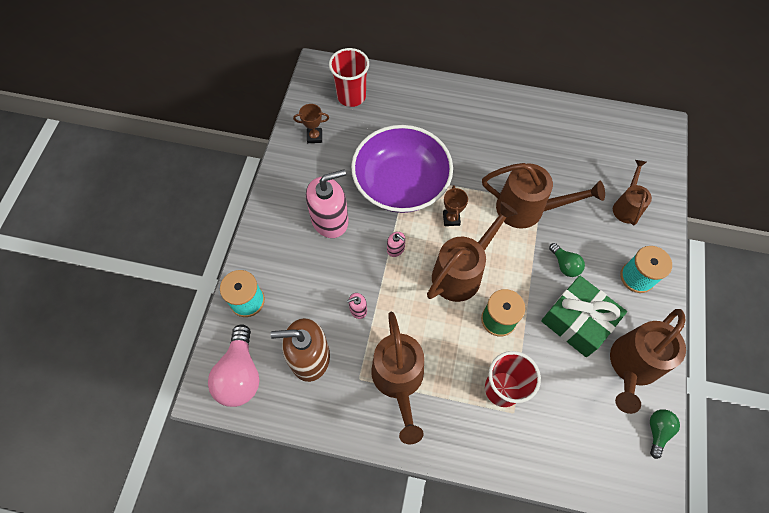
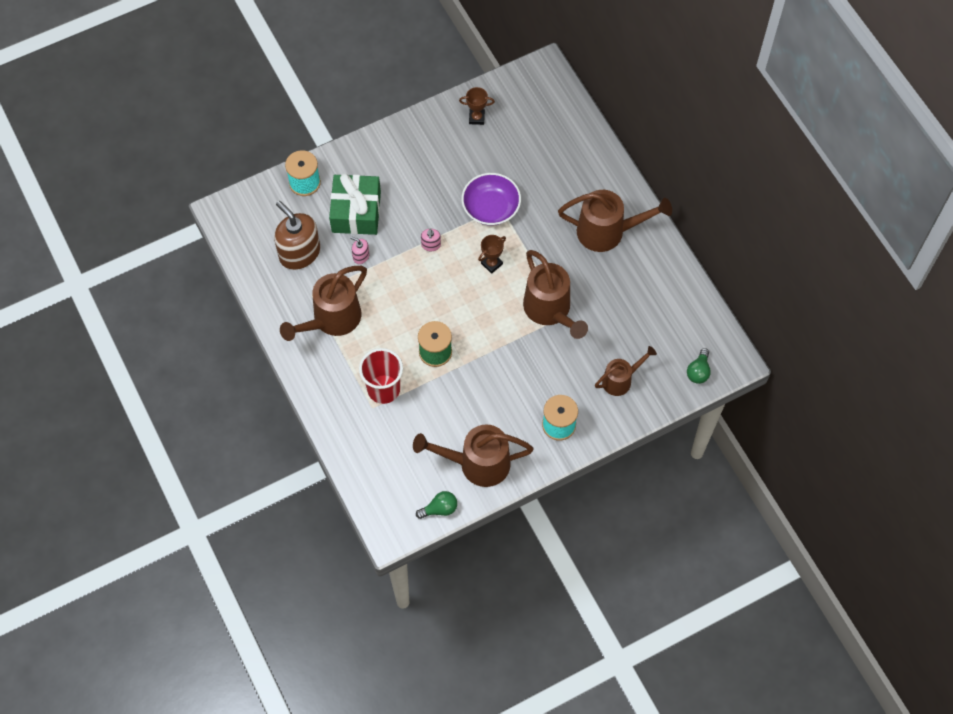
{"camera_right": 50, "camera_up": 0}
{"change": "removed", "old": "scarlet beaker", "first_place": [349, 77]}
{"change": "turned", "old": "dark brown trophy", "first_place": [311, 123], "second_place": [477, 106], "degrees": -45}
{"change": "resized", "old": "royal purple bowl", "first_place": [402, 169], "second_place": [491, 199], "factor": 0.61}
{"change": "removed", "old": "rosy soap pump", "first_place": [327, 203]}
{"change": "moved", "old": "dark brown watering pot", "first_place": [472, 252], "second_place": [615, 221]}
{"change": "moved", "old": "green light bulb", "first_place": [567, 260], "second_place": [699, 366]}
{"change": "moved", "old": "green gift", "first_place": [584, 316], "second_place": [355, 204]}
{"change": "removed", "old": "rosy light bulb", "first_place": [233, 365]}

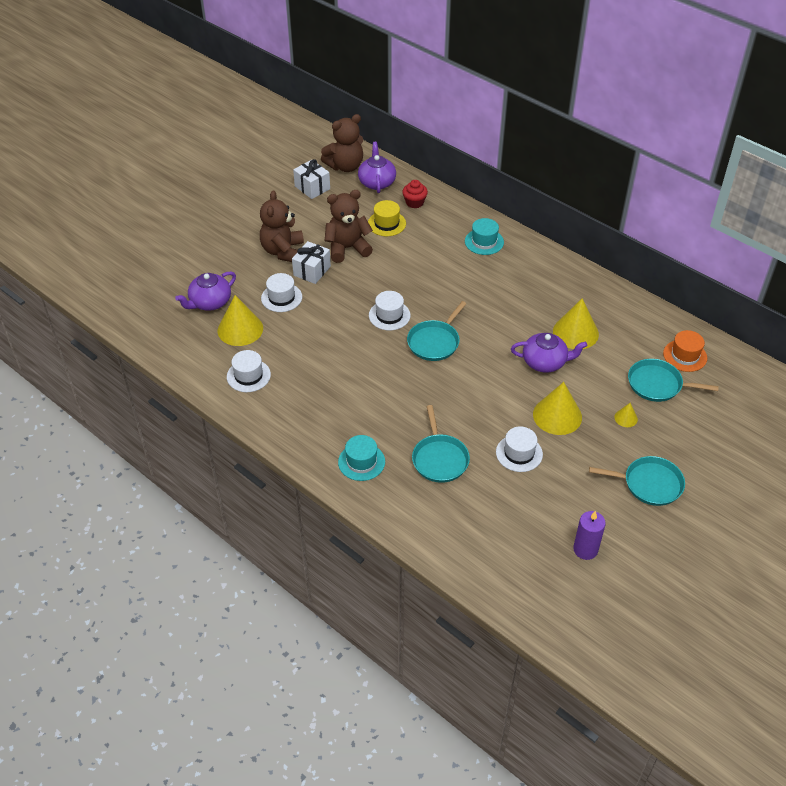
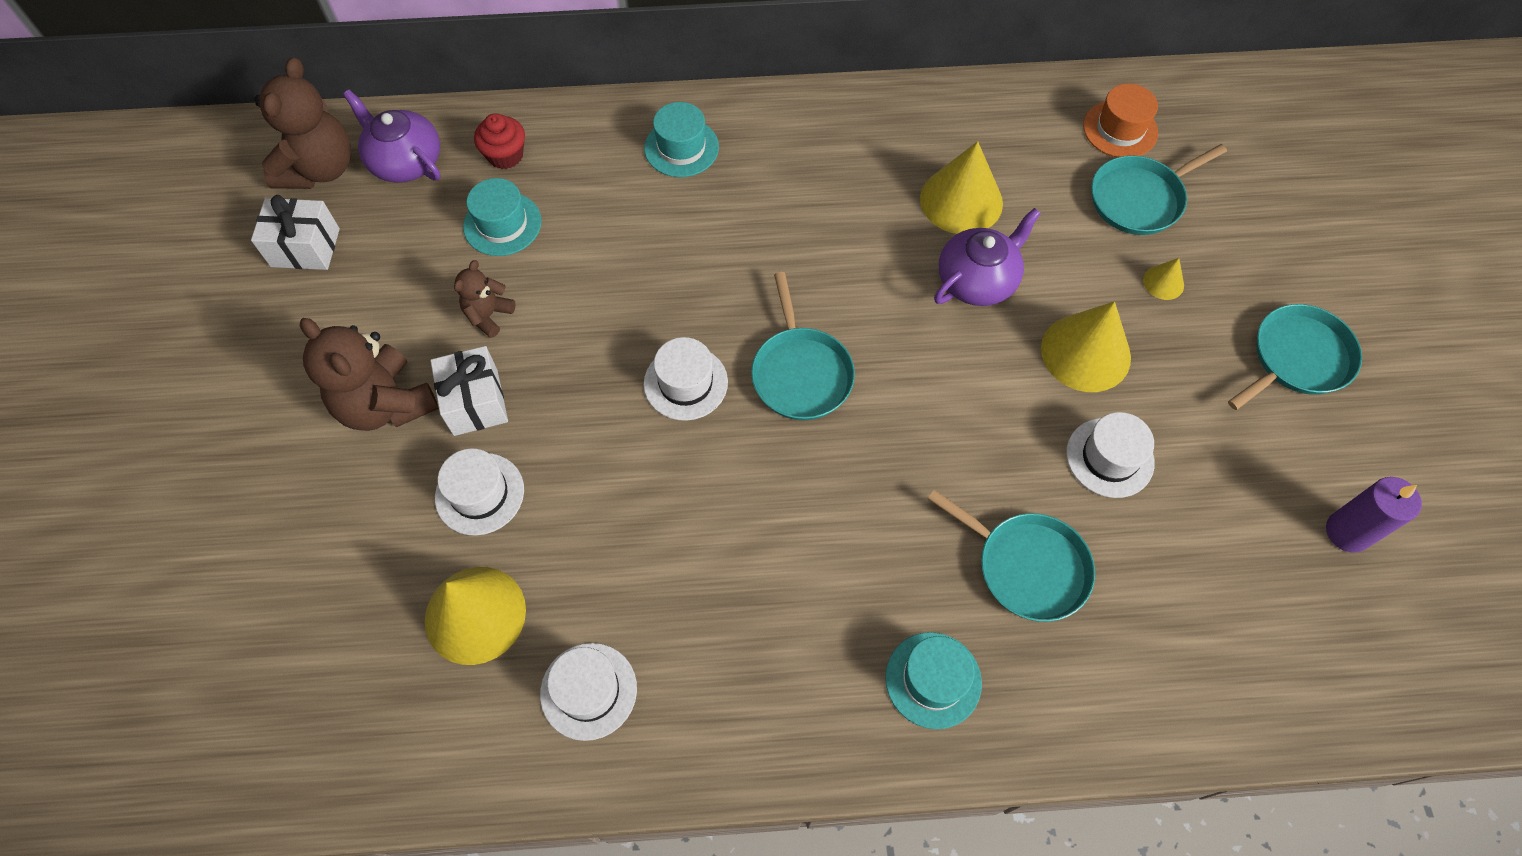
{"camera_right": -45, "camera_up": 15}
{"change": "resized", "old": "dark brown teddy bear", "first_place": [349, 226], "second_place": [485, 299], "factor": 0.53}
{"change": "recoloured", "old": "golden tall hat", "new": "aqua tall hat", "first_place": [387, 218], "second_place": [502, 217]}
{"change": "removed", "old": "royal purple teapot", "first_place": [205, 291]}

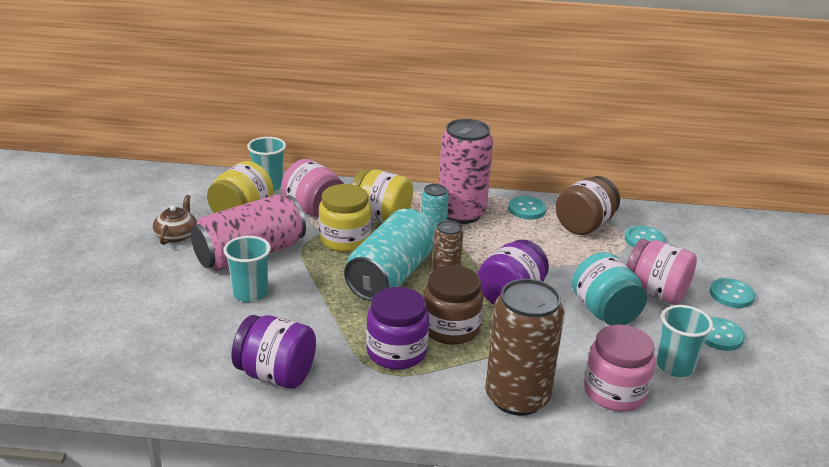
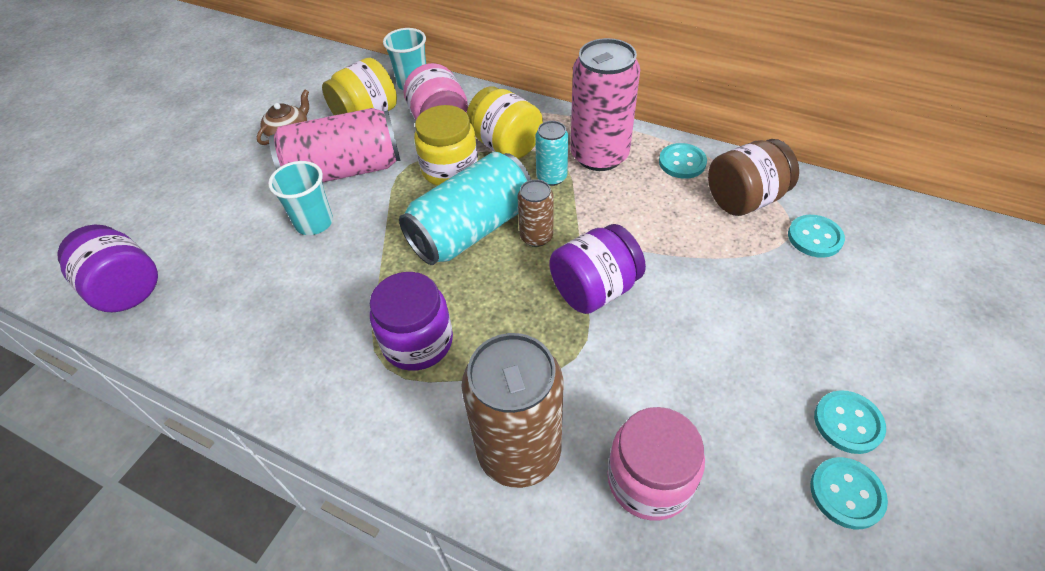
{"camera_right": 25, "camera_up": 20}
{"change": "removed", "old": "rosy preserve jar", "first_place": [662, 272]}
{"change": "removed", "old": "aqua preserve jar", "first_place": [609, 288]}
{"change": "removed", "old": "dark brown preserve jar", "first_place": [453, 305]}
{"change": "moved", "old": "aqua shirt button", "first_place": [732, 293], "second_place": [849, 493]}
{"change": "removed", "old": "aqua beaker", "first_place": [685, 341]}
{"change": "moved", "old": "royal purple preserve jar", "first_place": [273, 352], "second_place": [107, 268]}

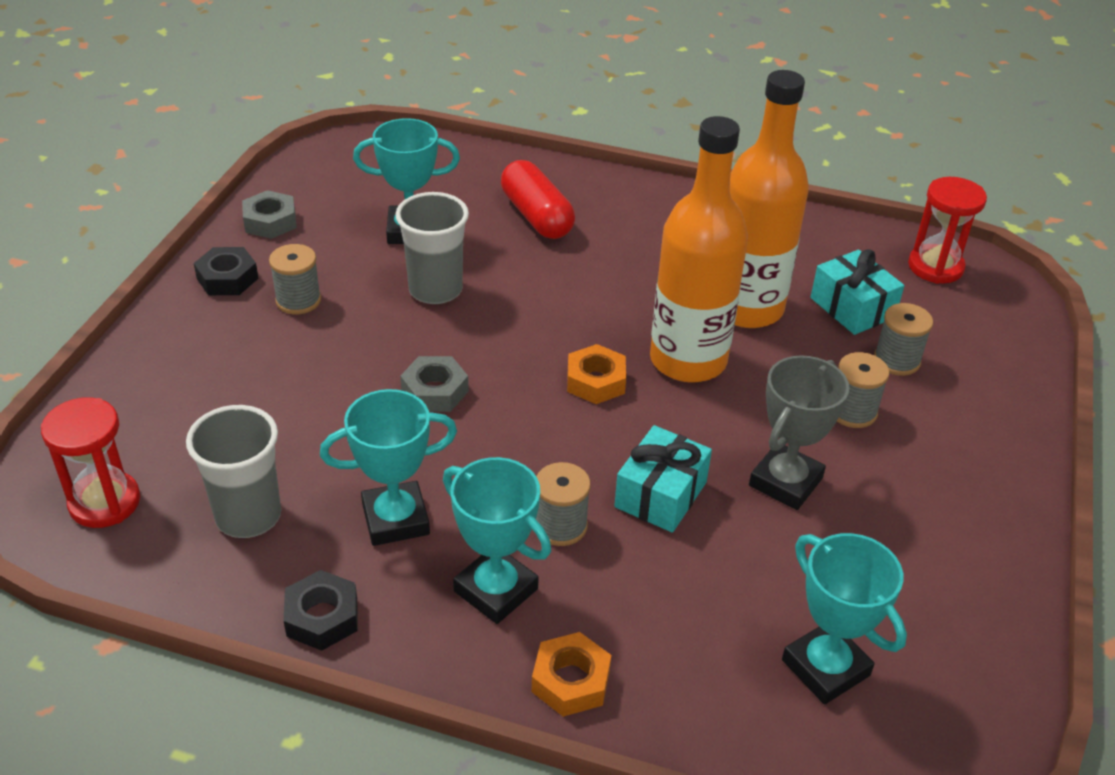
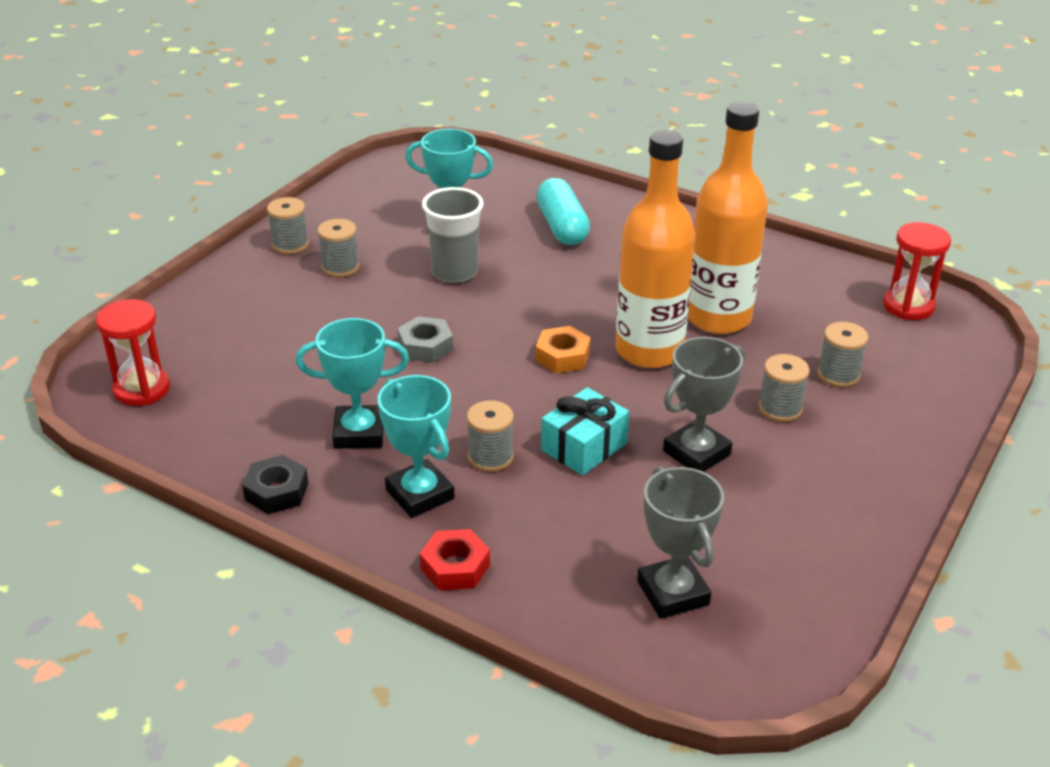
{"camera_right": 15, "camera_up": -5}
{"change": "recoloured", "old": "scarlet pill shape", "new": "aqua pill shape", "first_place": [538, 199], "second_place": [563, 211]}
{"change": "removed", "old": "gray nut", "first_place": [269, 214]}
{"change": "replaced", "old": "ebony nut", "new": "gray bobbin", "first_place": [226, 271], "second_place": [288, 225]}
{"change": "removed", "old": "aqua gift", "first_place": [857, 292]}
{"change": "removed", "old": "gray beaker", "first_place": [233, 471]}
{"change": "recoloured", "old": "aqua trophy", "new": "gray trophy", "first_place": [844, 619], "second_place": [680, 542]}
{"change": "recoloured", "old": "orange nut", "new": "scarlet nut", "first_place": [571, 674], "second_place": [455, 559]}

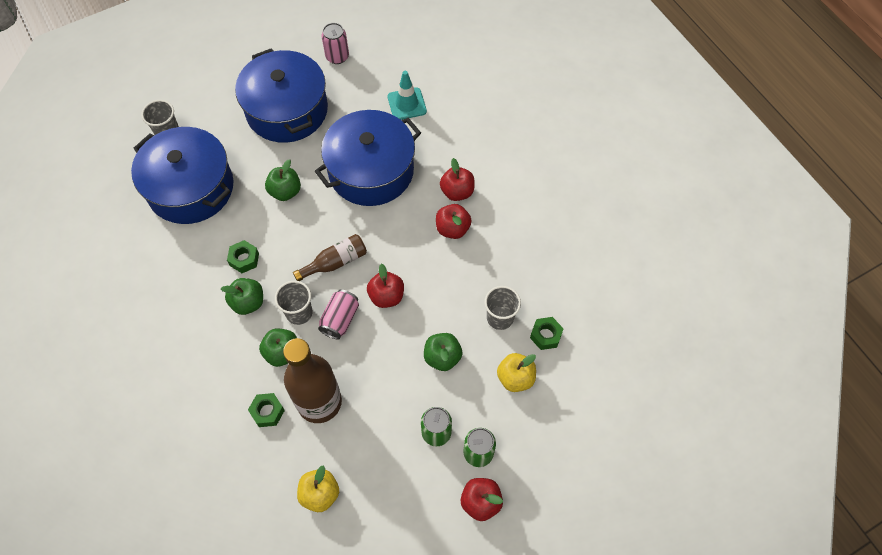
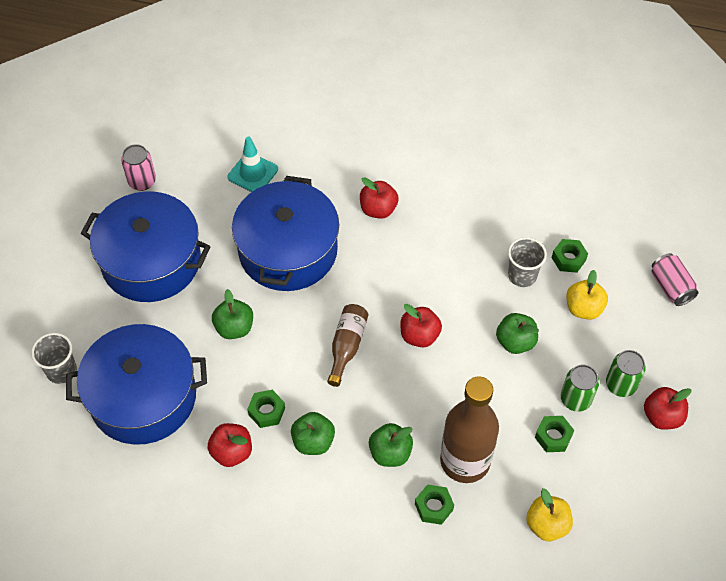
{"camera_right": -45, "camera_up": -5}
{"change": "moved", "old": "scarlet apple", "first_place": [454, 221], "second_place": [230, 445]}
{"change": "removed", "old": "gray beaker", "first_place": [294, 303]}
{"change": "moved", "old": "rosy tin", "first_place": [338, 314], "second_place": [674, 279]}
{"change": "added", "new": "green nut", "second_place": [554, 434]}

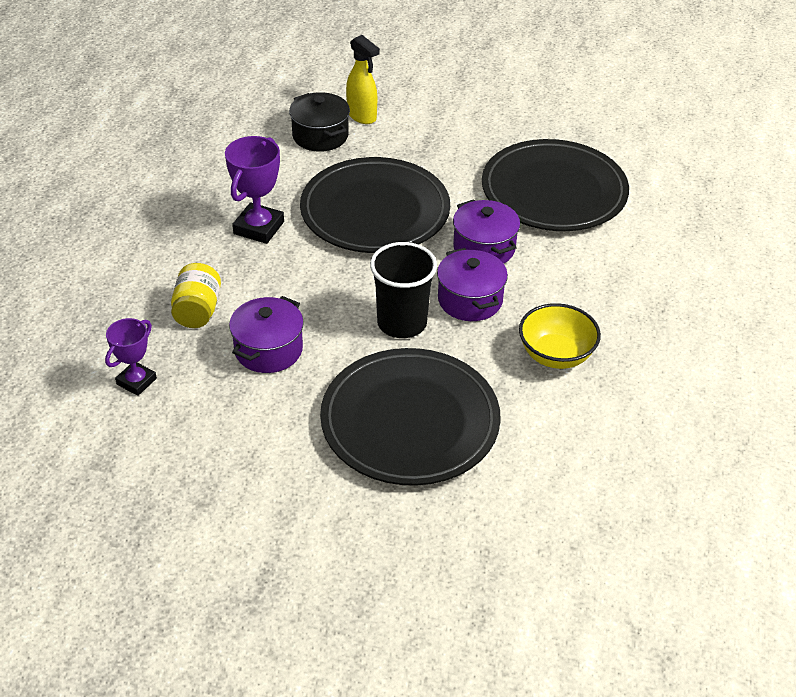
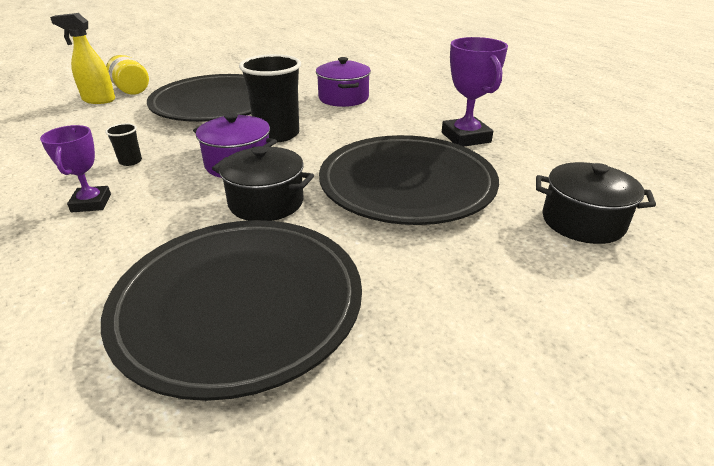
{"camera_right": 140, "camera_up": -10}
{"change": "moved", "old": "golden spray bottle", "first_place": [363, 79], "second_place": [82, 58]}
{"change": "recoloured", "old": "royal purple cooking pot", "new": "ebony cooking pot", "first_place": [486, 231], "second_place": [263, 183]}
{"change": "moved", "old": "golden preserve jar", "first_place": [196, 295], "second_place": [127, 75]}
{"change": "replaced", "old": "golden bowl", "new": "ebony beaker", "first_place": [560, 336], "second_place": [123, 144]}
{"change": "moved", "old": "royal purple trophy", "first_place": [131, 357], "second_place": [75, 168]}

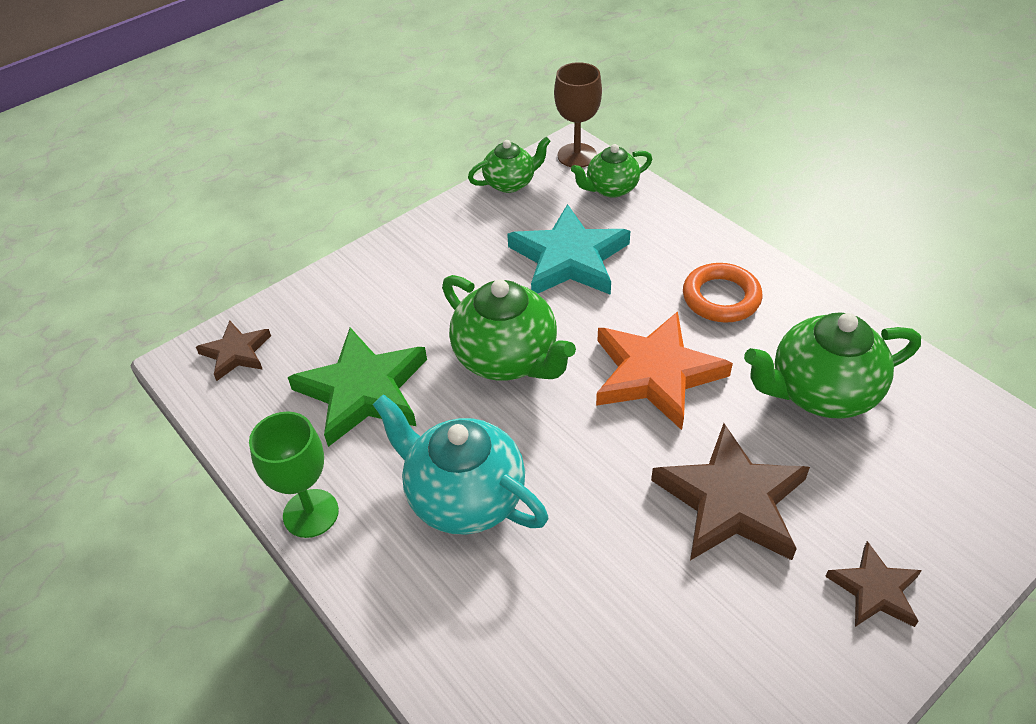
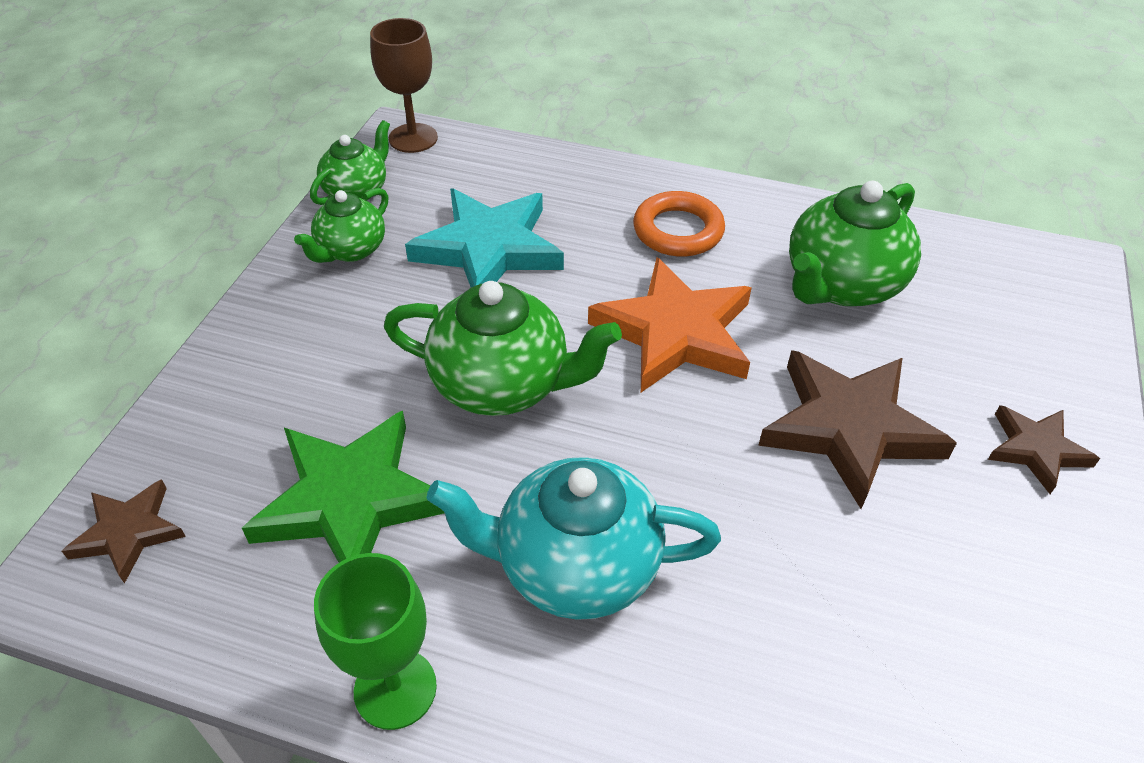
{"camera_right": -35, "camera_up": 0}
{"change": "moved", "old": "green teapot", "first_place": [611, 171], "second_place": [341, 225]}

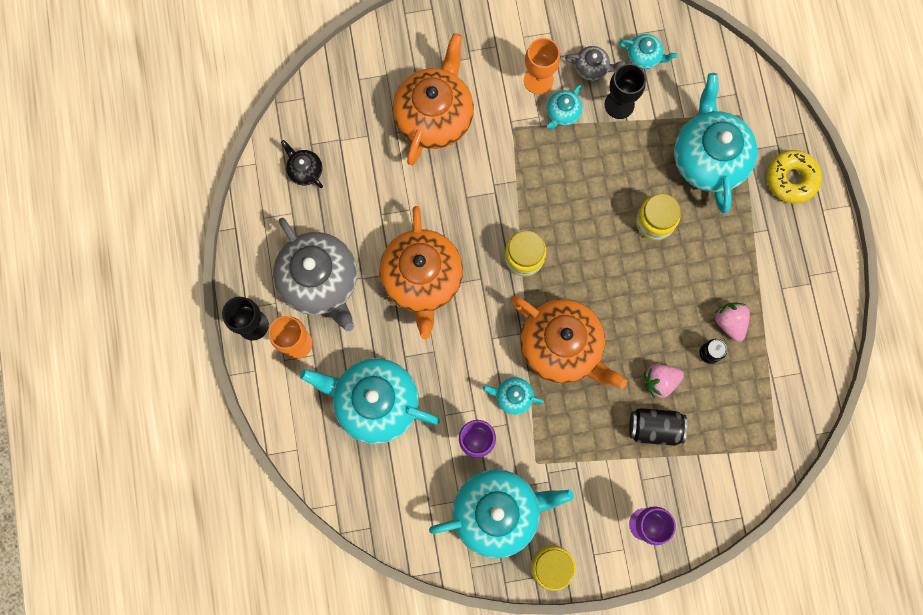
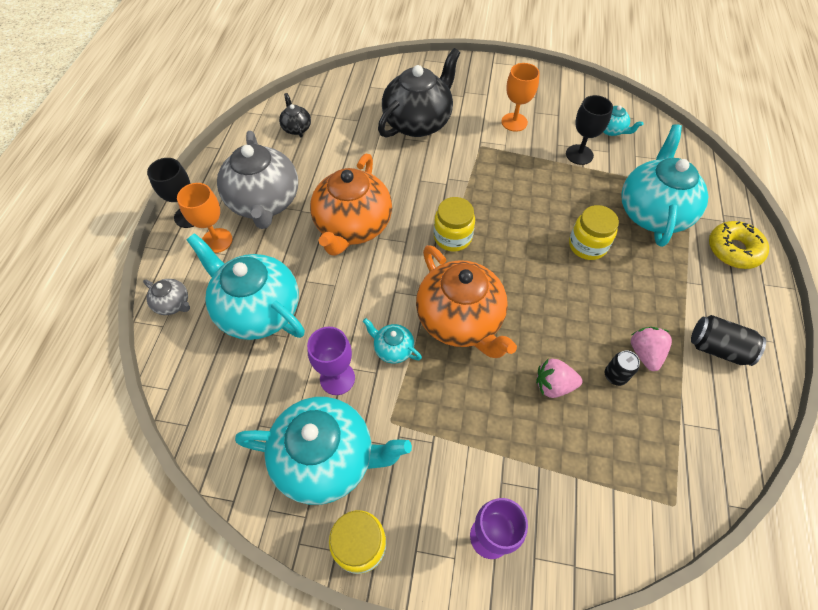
{"camera_right": 20, "camera_up": -20}
{"change": "recoloured", "old": "orange teapot", "new": "ebony teapot", "first_place": [433, 99], "second_place": [419, 92]}
{"change": "moved", "old": "gray teapot", "first_place": [595, 63], "second_place": [166, 297]}
{"change": "removed", "old": "aqua teapot", "first_place": [564, 107]}
{"change": "moved", "old": "ebony tin", "first_place": [658, 427], "second_place": [728, 340]}

